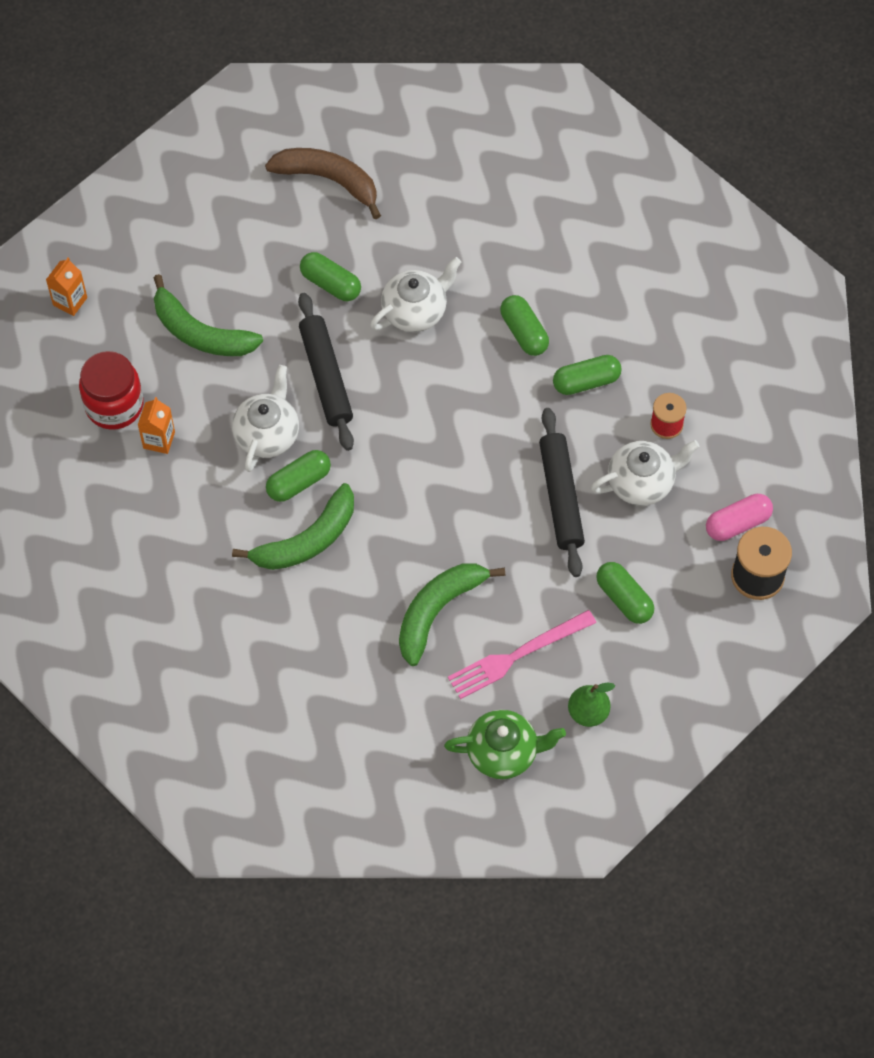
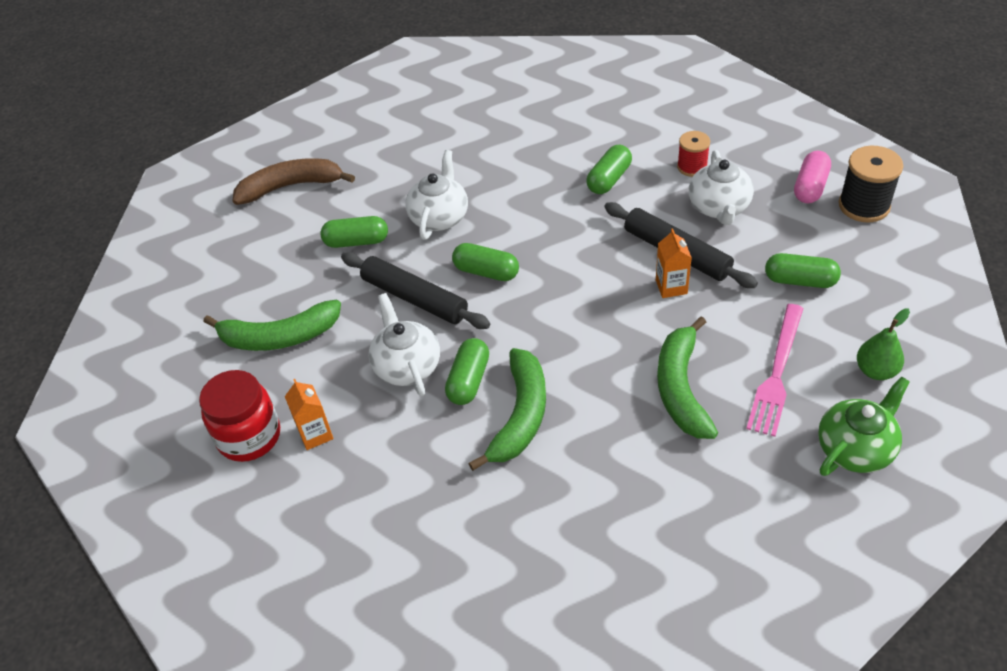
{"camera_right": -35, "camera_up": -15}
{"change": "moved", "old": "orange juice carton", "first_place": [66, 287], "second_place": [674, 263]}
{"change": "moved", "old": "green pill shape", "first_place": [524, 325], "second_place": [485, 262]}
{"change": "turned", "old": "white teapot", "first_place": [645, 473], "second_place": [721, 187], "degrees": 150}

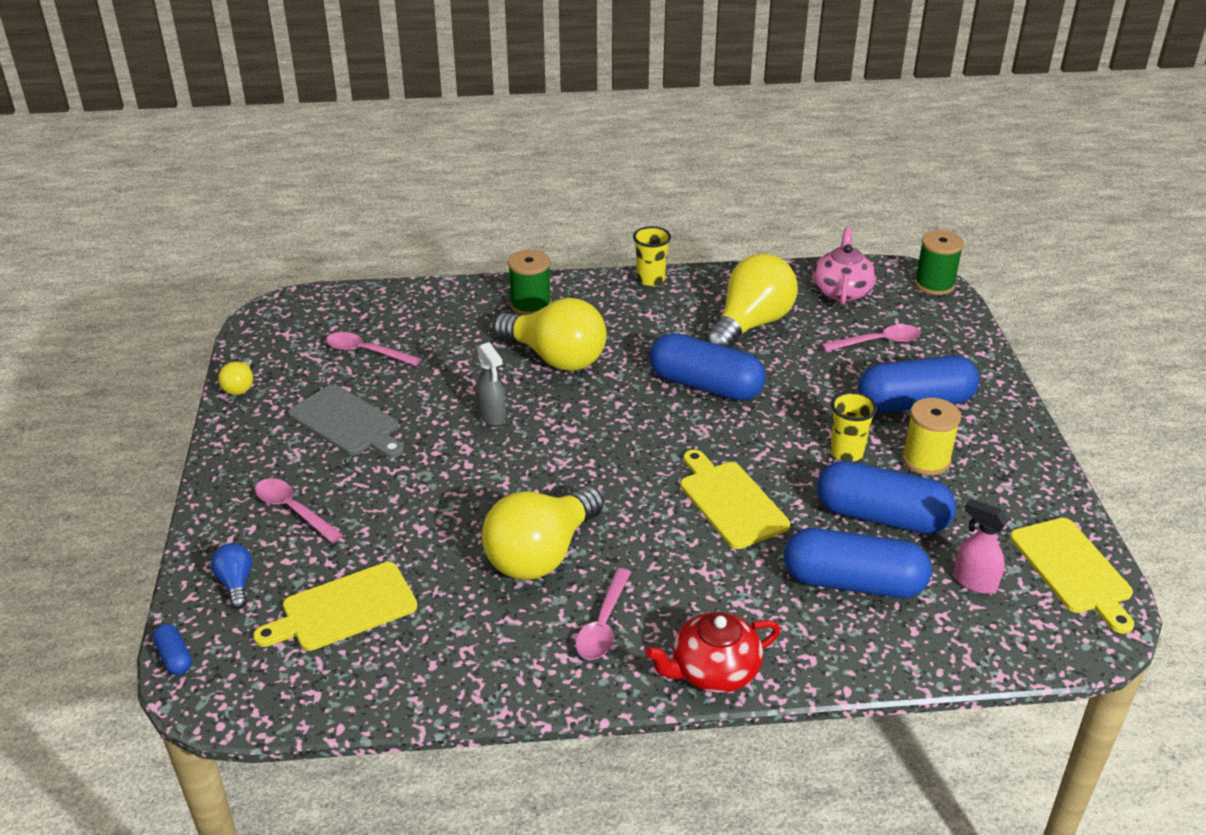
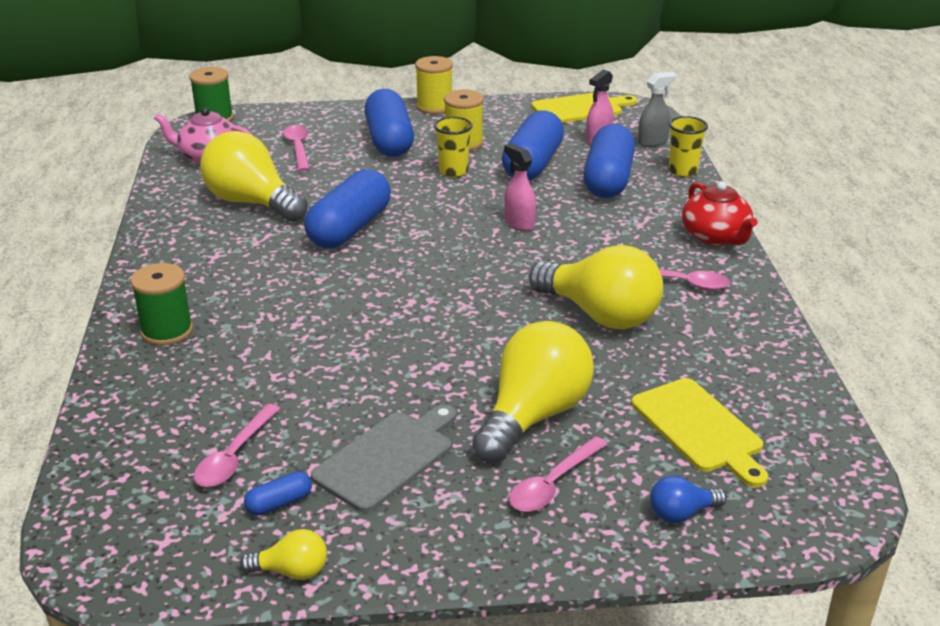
{"camera_right": -90, "camera_up": -5}
{"change": "moved", "old": "golden beaker", "first_place": [652, 256], "second_place": [688, 146]}
{"change": "moved", "old": "golden light bulb", "first_place": [549, 334], "second_place": [533, 392]}
{"change": "moved", "old": "gray spray bottle", "first_place": [490, 384], "second_place": [657, 109]}
{"change": "replaced", "old": "golden bread board", "new": "rosy spray bottle", "first_place": [735, 499], "second_place": [520, 187]}
{"change": "moved", "old": "cobalt pill shape", "first_place": [172, 649], "second_place": [278, 493]}
{"change": "added", "new": "golden bobbin", "second_place": [434, 85]}

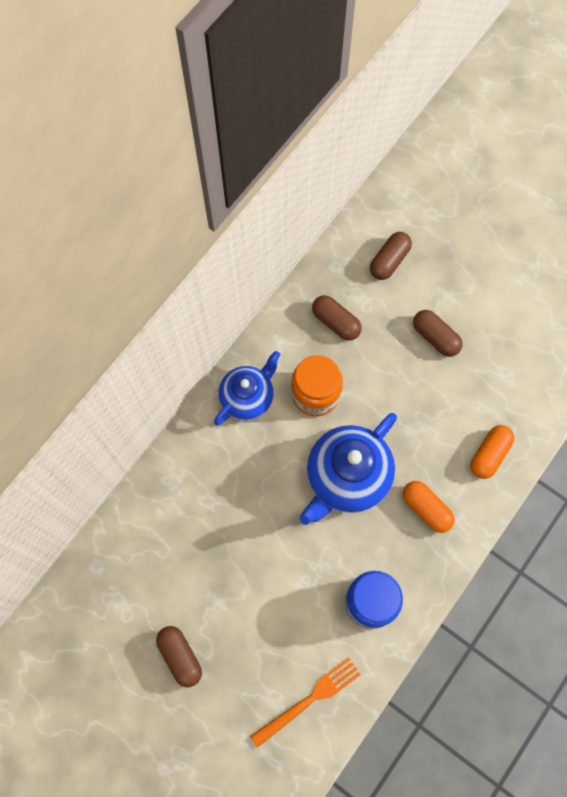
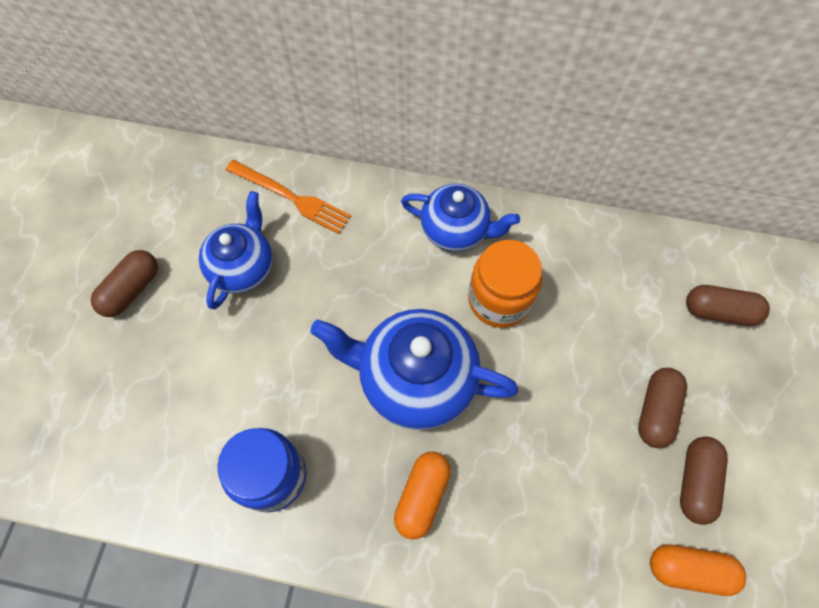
{"camera_right": 65, "camera_up": -5}
{"change": "moved", "old": "dark brown pill shape", "first_place": [337, 318], "second_place": [704, 480]}
{"change": "moved", "old": "orange pill shape", "first_place": [492, 452], "second_place": [698, 570]}
{"change": "moved", "old": "orange fork", "first_place": [305, 702], "second_place": [288, 197]}
{"change": "added", "new": "cobalt teapot", "second_place": [236, 250]}

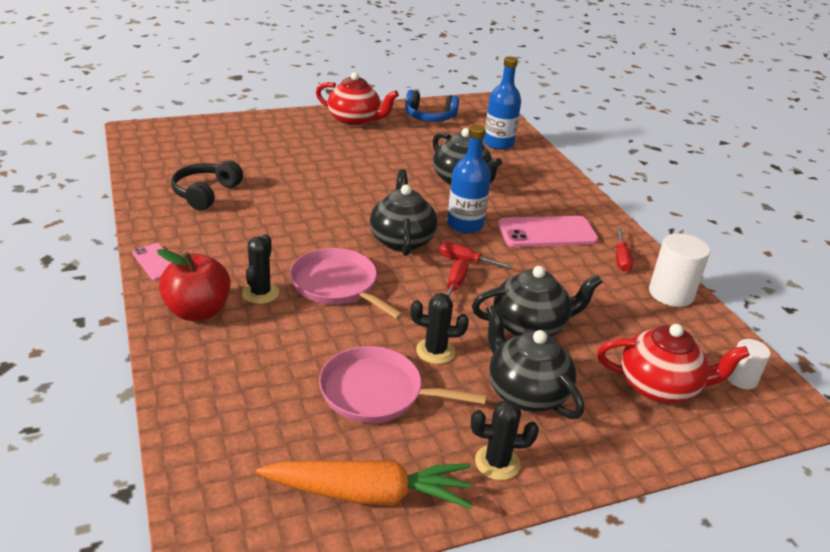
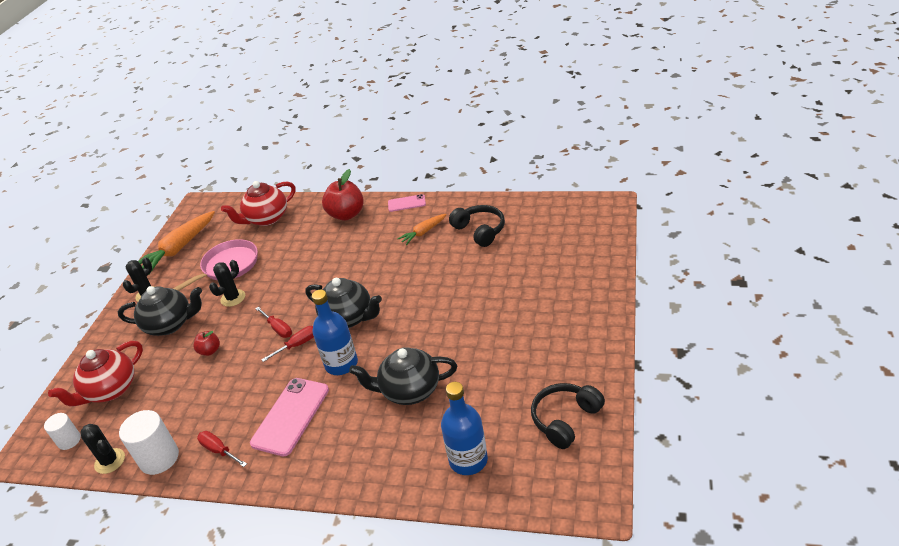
{"camera_right": 130, "camera_up": 5}
{"change": "moved", "old": "scarlet teapot", "first_place": [357, 99], "second_place": [258, 203]}
{"change": "recoloured", "old": "cobalt headset", "new": "ebony headset", "first_place": [432, 106], "second_place": [568, 416]}
{"change": "moved", "old": "ebony saguaro cactus", "first_place": [260, 269], "second_place": [102, 449]}
{"change": "removed", "old": "rosy frying pan", "first_place": [347, 283]}
{"change": "replaced", "old": "ebony teapot", "new": "scarlet apple", "first_place": [537, 301], "second_place": [206, 343]}
{"change": "added", "new": "orange carrot", "second_place": [422, 229]}

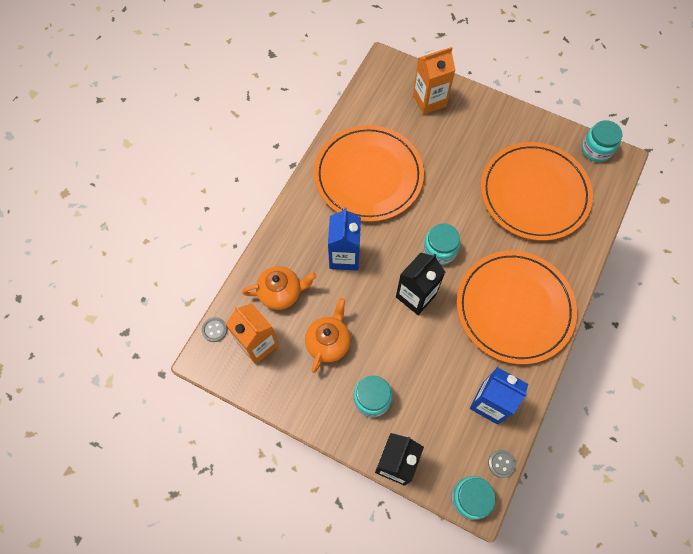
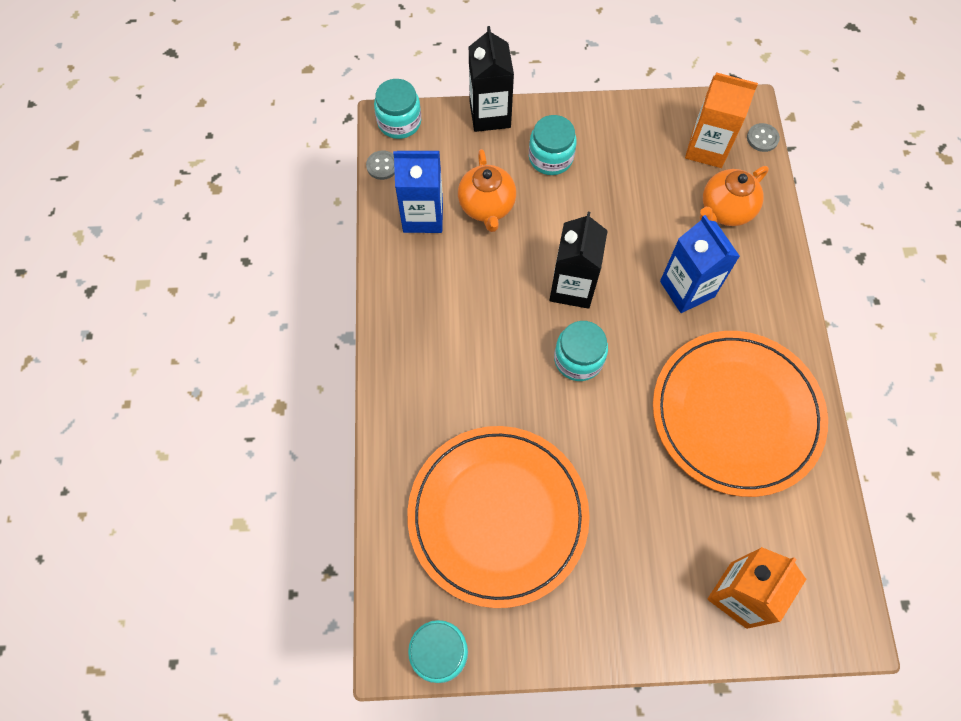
{"camera_right": 150, "camera_up": 0}
{"change": "removed", "old": "orange flat dish", "first_place": [517, 307]}
{"change": "moved", "old": "orange teapot", "first_place": [328, 335], "second_place": [487, 190]}

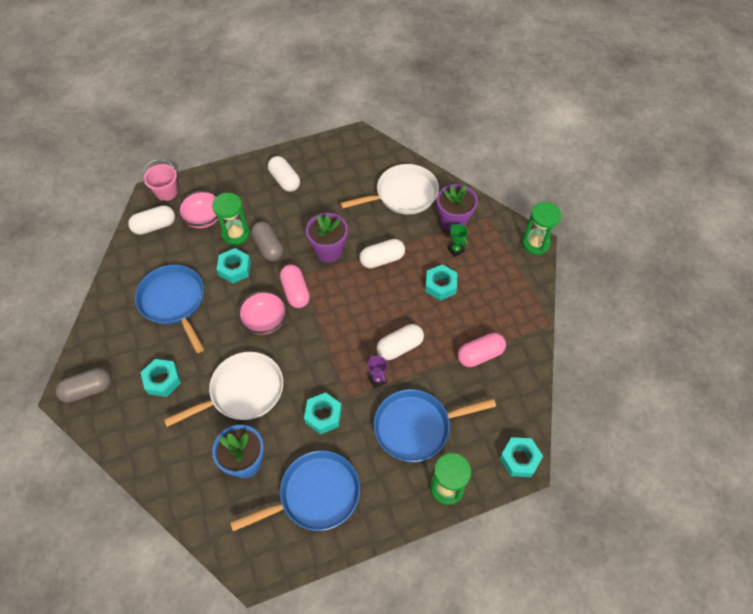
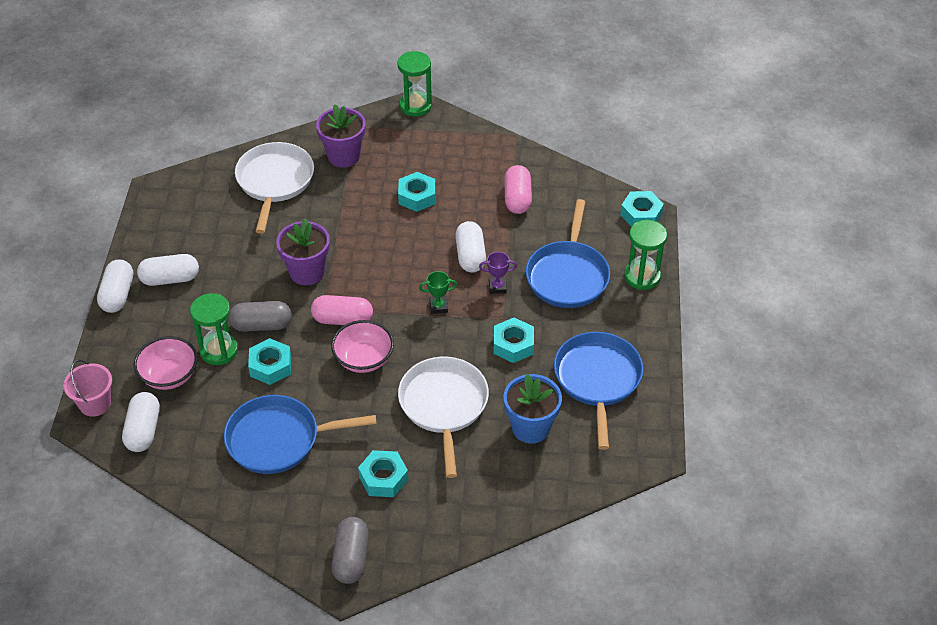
{"camera_right": -65, "camera_up": -10}
{"change": "moved", "old": "green trophy", "first_place": [457, 240], "second_place": [438, 292]}
{"change": "moved", "old": "white pill shape", "first_place": [382, 254], "second_place": [115, 286]}

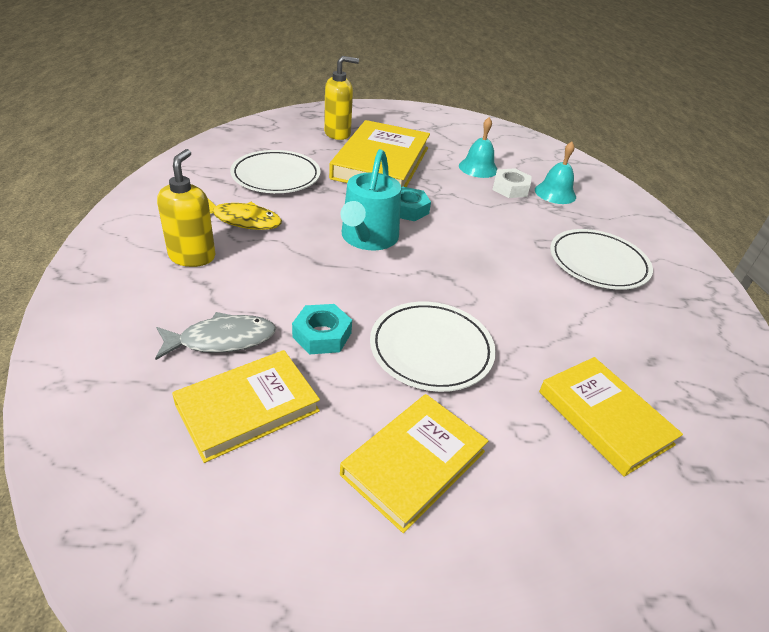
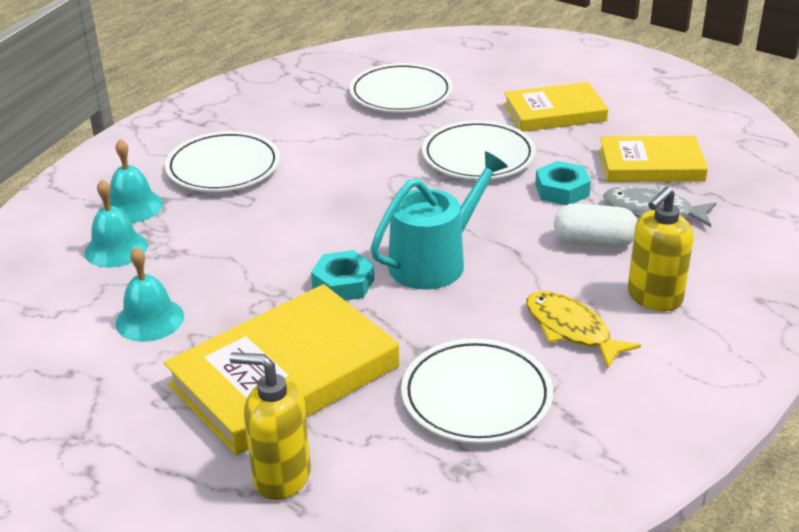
{"camera_right": -140, "camera_up": -5}
{"change": "removed", "old": "white nut", "first_place": [512, 183]}
{"change": "replaced", "old": "golden book", "new": "white flat dish", "first_place": [611, 417], "second_place": [401, 87]}
{"change": "added", "new": "aqua bell", "second_place": [136, 181]}
{"change": "added", "new": "white pill shape", "second_place": [595, 225]}

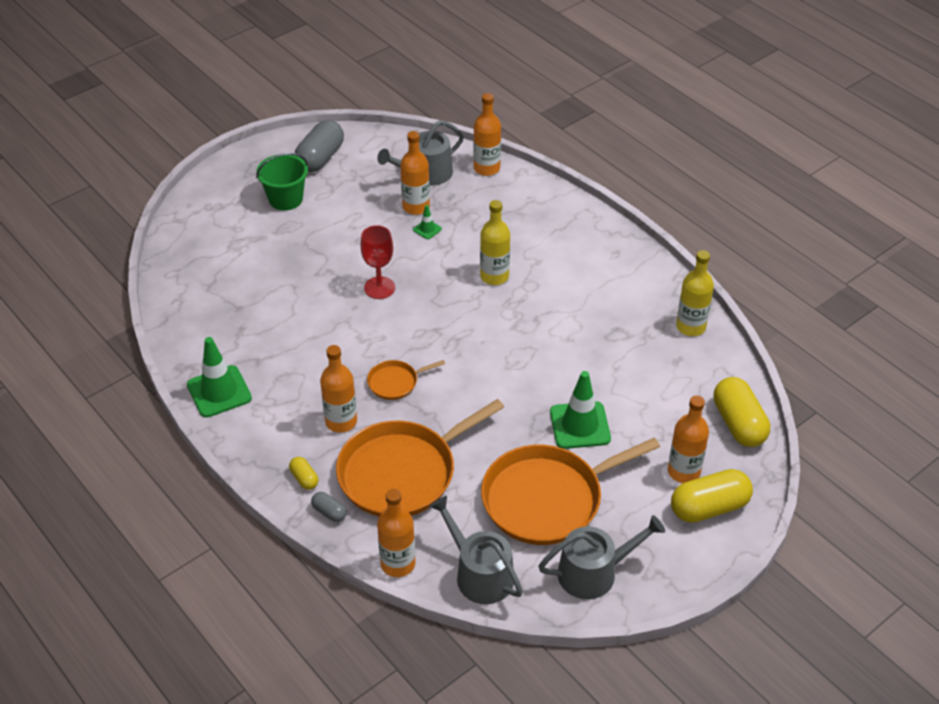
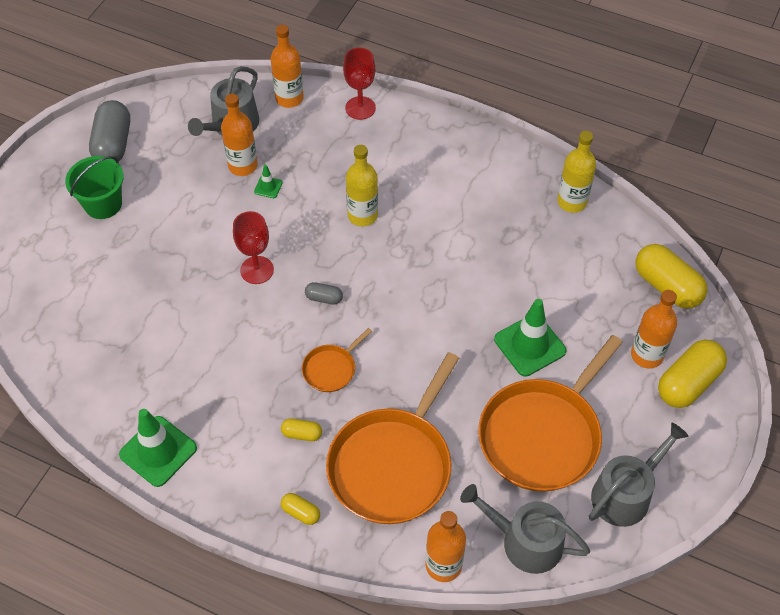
{"camera_right": -25, "camera_up": 10}
{"change": "replaced", "old": "orange bottle", "new": "golden pill shape", "first_place": [338, 388], "second_place": [301, 429]}
{"change": "moved", "old": "gray pill shape", "first_place": [329, 507], "second_place": [324, 293]}
{"change": "added", "new": "scarlet wine glass", "second_place": [359, 84]}

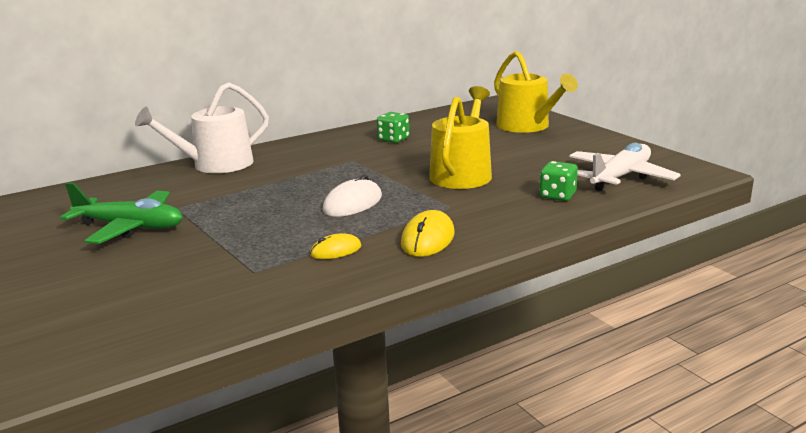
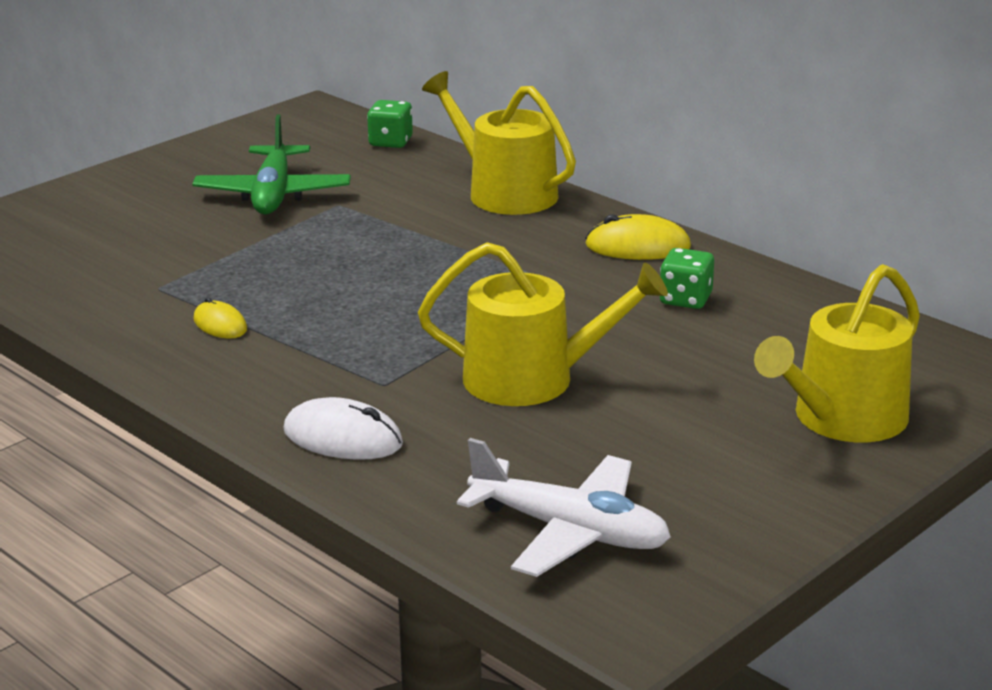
{"camera_right": 75, "camera_up": 5}
{"change": "recoloured", "old": "white watering pot", "new": "golden watering pot", "first_place": [202, 127], "second_place": [499, 143]}
{"change": "moved", "old": "green game die", "first_place": [558, 181], "second_place": [390, 124]}
{"change": "moved", "old": "white PC mouse", "first_place": [352, 196], "second_place": [343, 428]}
{"change": "moved", "old": "golden PC mouse", "first_place": [428, 233], "second_place": [638, 237]}

